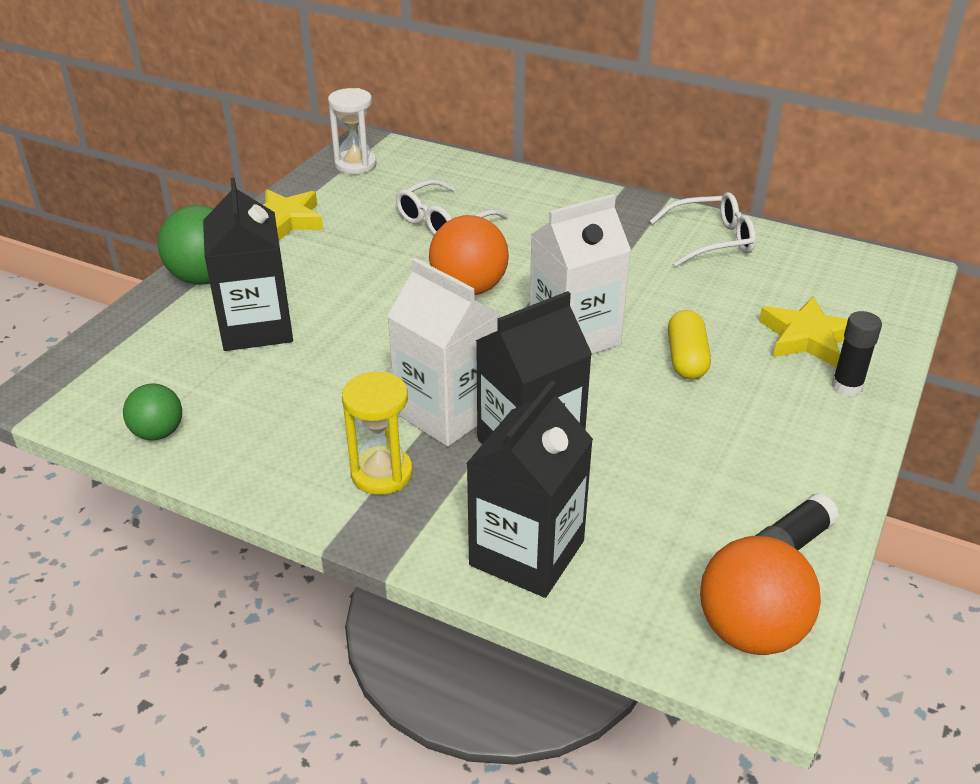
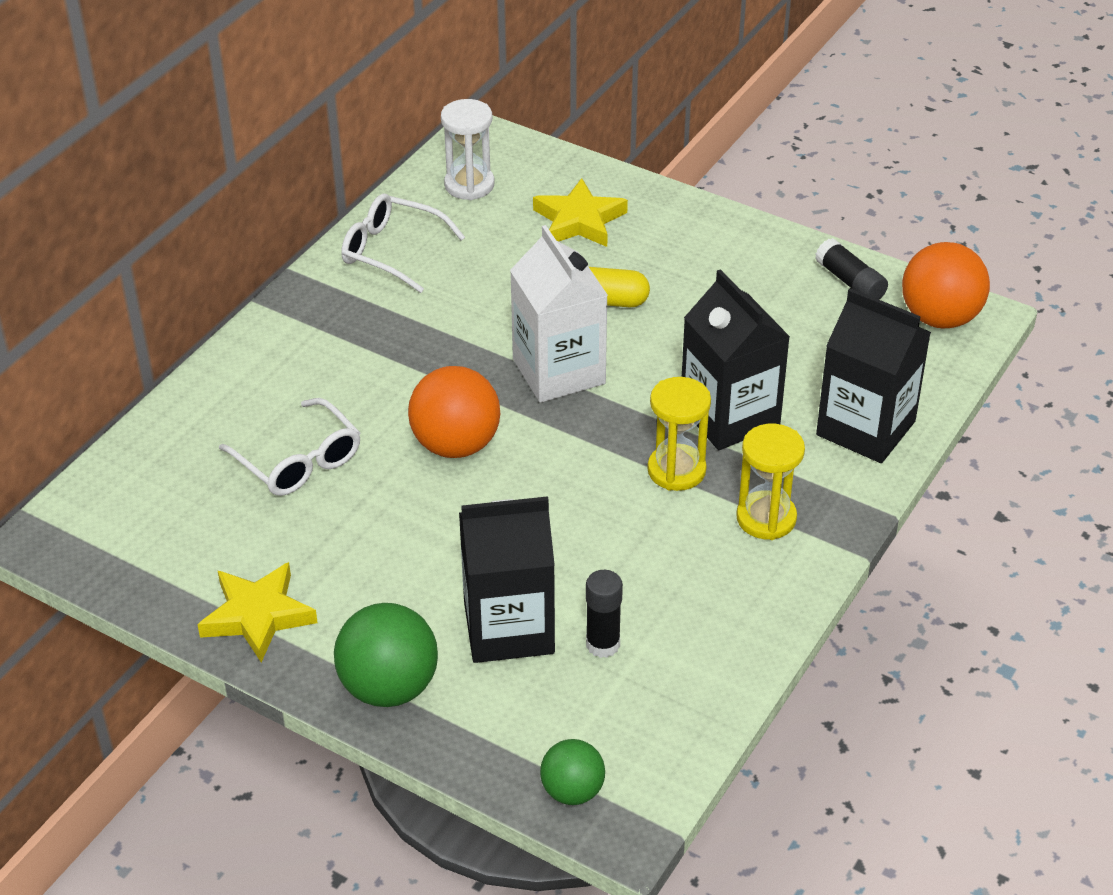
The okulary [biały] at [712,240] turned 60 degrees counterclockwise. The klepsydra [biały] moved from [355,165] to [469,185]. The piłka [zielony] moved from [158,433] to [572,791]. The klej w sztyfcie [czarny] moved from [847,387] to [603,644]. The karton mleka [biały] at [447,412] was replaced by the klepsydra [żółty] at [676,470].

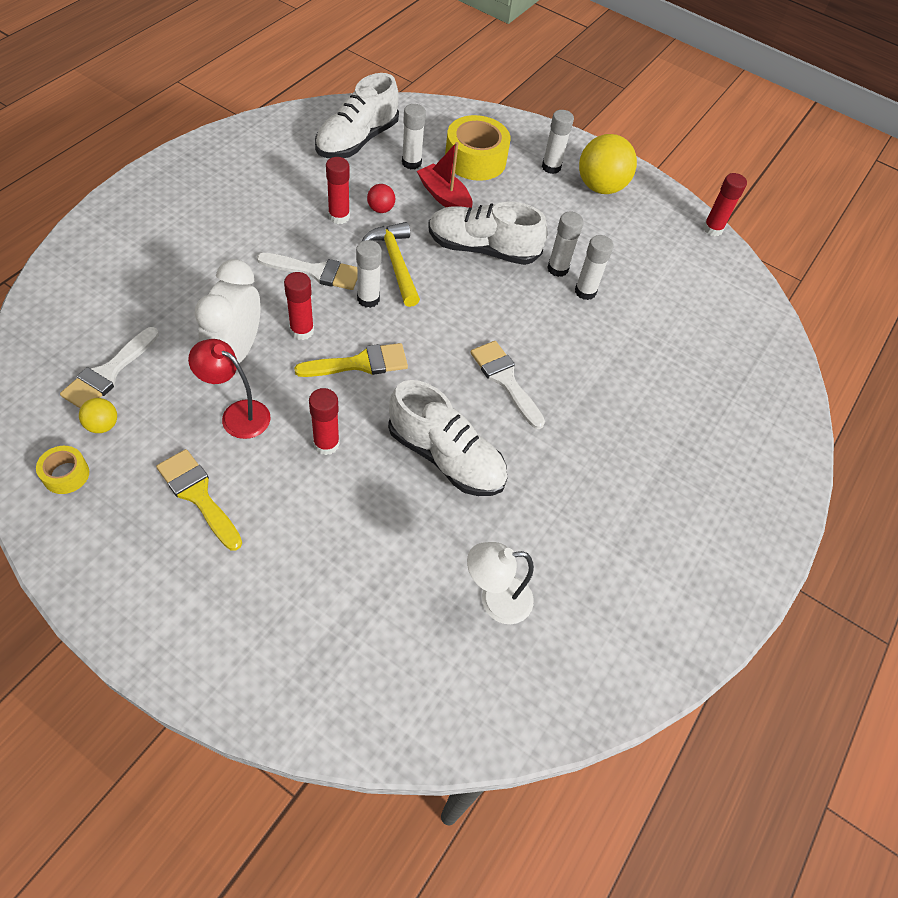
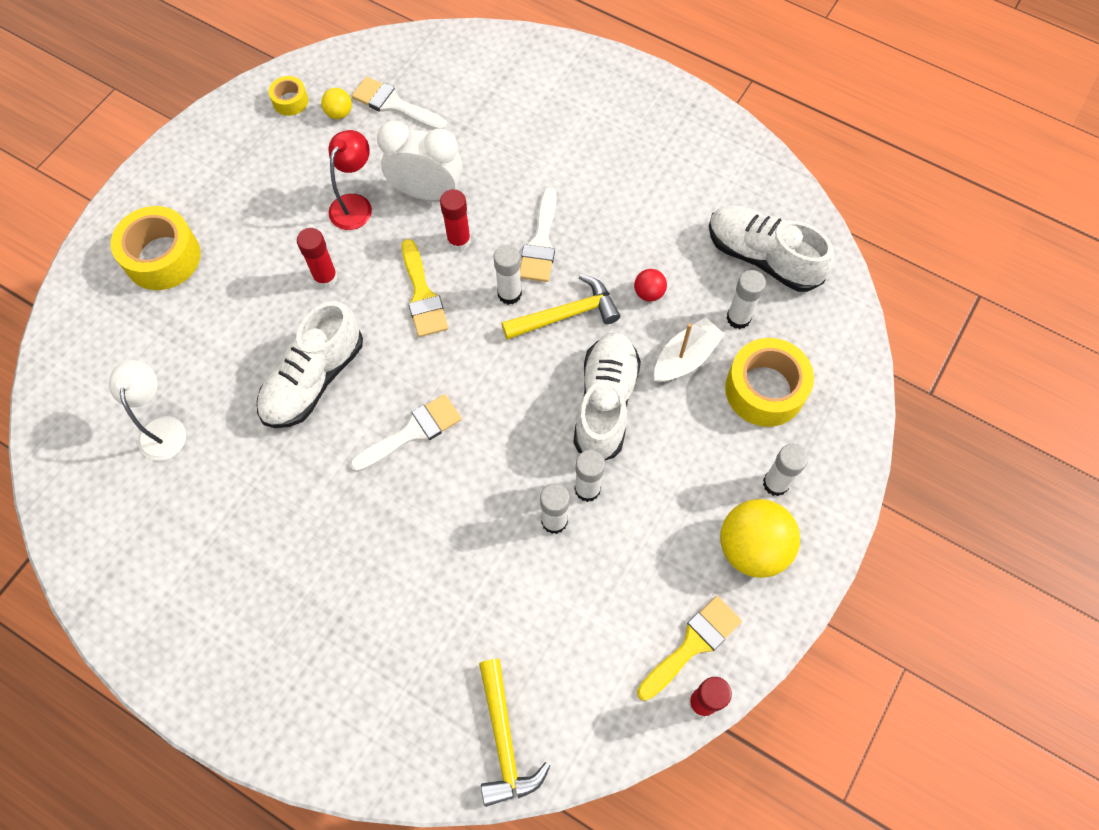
The taśma klejąca [żółty] at [162,257] appeared. The młotek [żółty] at [504,740] appeared. The pędzel [żółty] moved from [198,495] to [692,644]. The łódka [czerwony] at [444,197] became the łódka [biały] at [685,358]. The klej w sztyfcie [czerwony] at [339,216] disappeared.

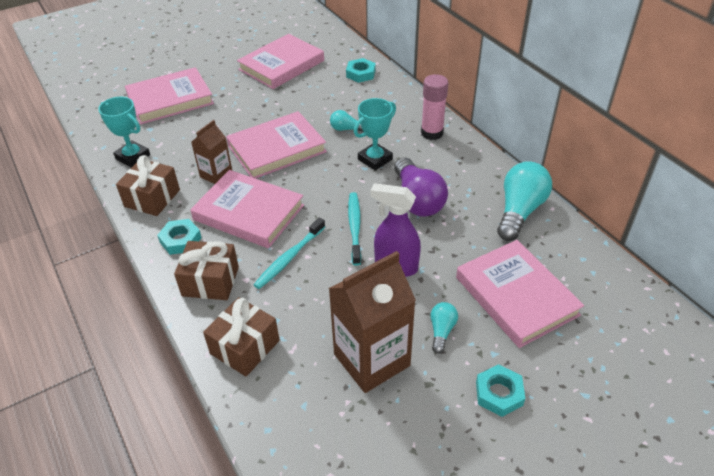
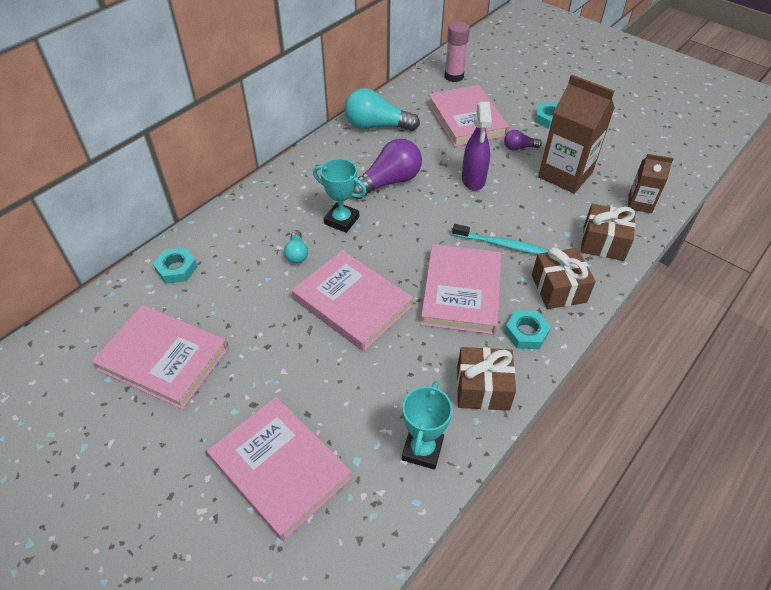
The książka [różowy] at [516,296] turned 60 degrees counterclockwise. The klej w sztyfcie [różowy] moved from [432,133] to [454,76]. The żarówka [turkusowy] at [441,331] became the żarówka [fioletowy] at [519,148]. The karton mleka [brązowy] moved from [216,175] to [640,203]. The szczoteczka do zębów [turkusowy] at [354,227] disappeared.

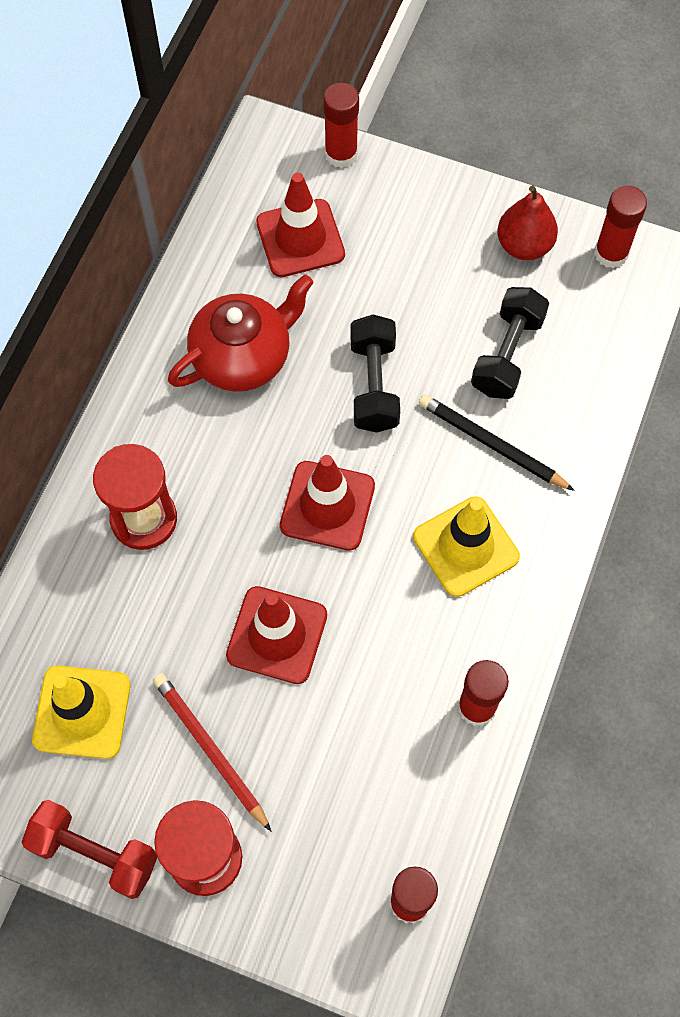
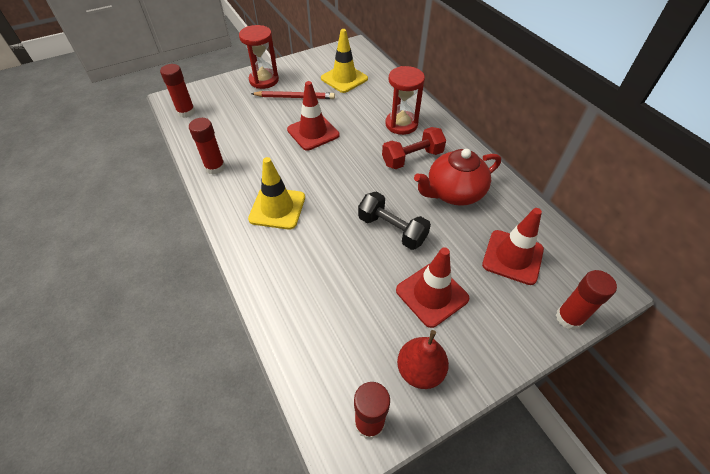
The hantel [czerwony] moved from [94,853] to [412,158]. The pachołek [czerwony] moved from [327,506] to [432,294]. The imbryk [czerwony] at [243,356] turned 60 degrees clockwise. The ołówek [czarny] at [492,444] disappeared. The hantel [czarny] at [507,354] disappeared.

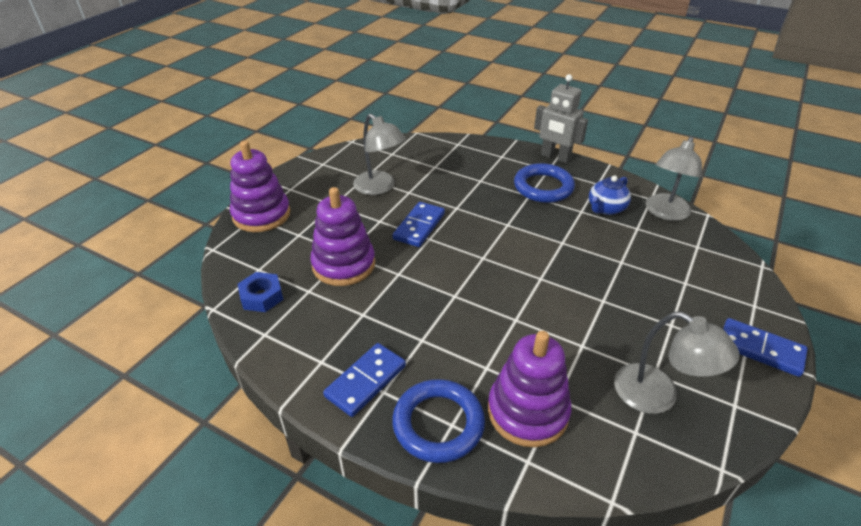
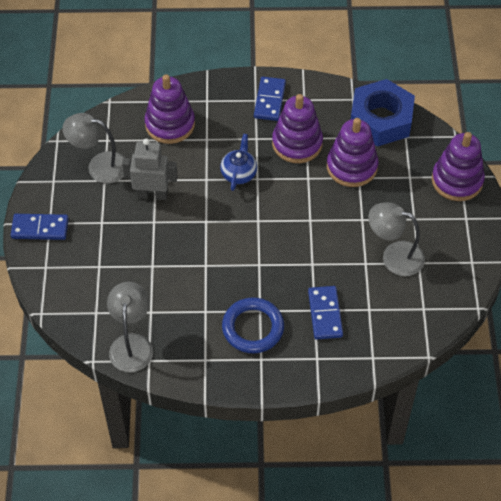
The robot [szary] moved from [555,157] to [152,194]. The imbryk [niebieski] moved from [606,208] to [239,173]. The zabawka nakładanka [fioletowy] at [297,143] appeared. The kostka domina [niebieski] moved from [419,226] to [325,314]. The nakrętka [niebieski] at [262,297] changed to 2.05 times the size. The pierścień [niebieski] at [438,424] disappeared.

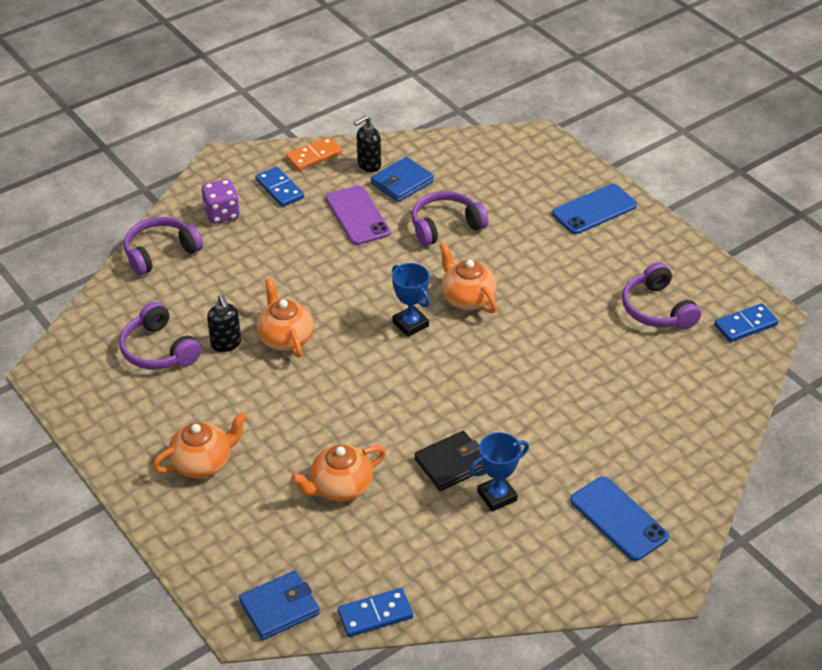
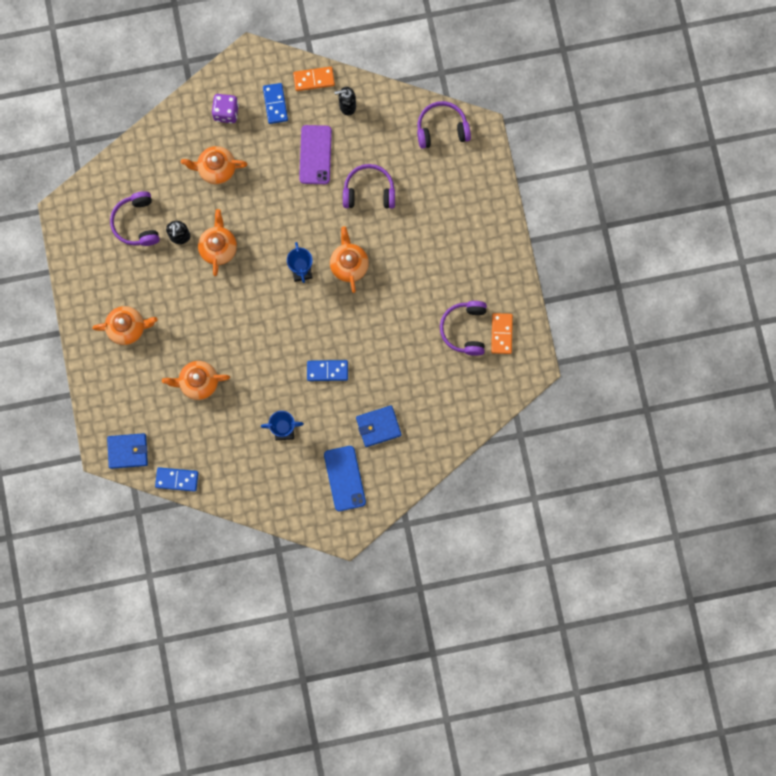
The imbryk [pomarańczowy] at [216,169] appeared. The kostka domina [niebieski] moved from [745,325] to [327,371]. The portfel [niebieski] moved from [402,182] to [378,426]. The słuchawki [fioletowy] moved from [160,253] to [442,129]. The kostka domina [pomarańczowy] at [501,334] appeared. The portfel [czarny] at [452,464] disappeared. The telefon [niebieski] at [594,209] disappeared.

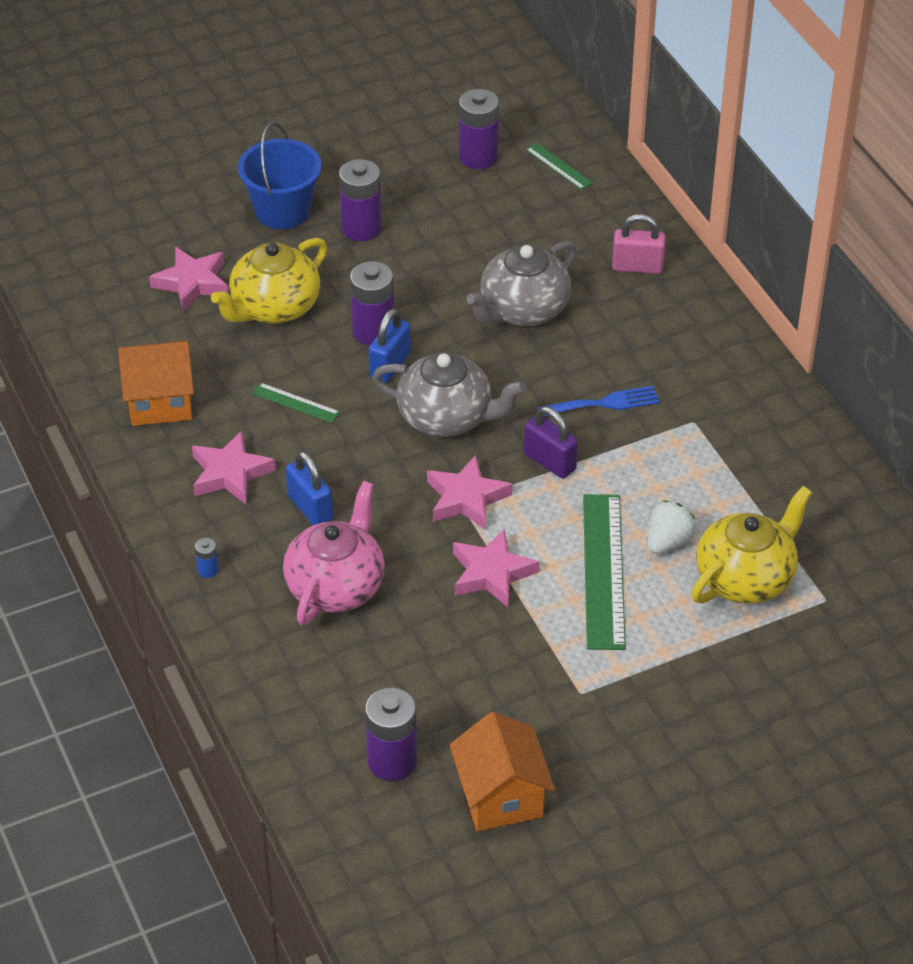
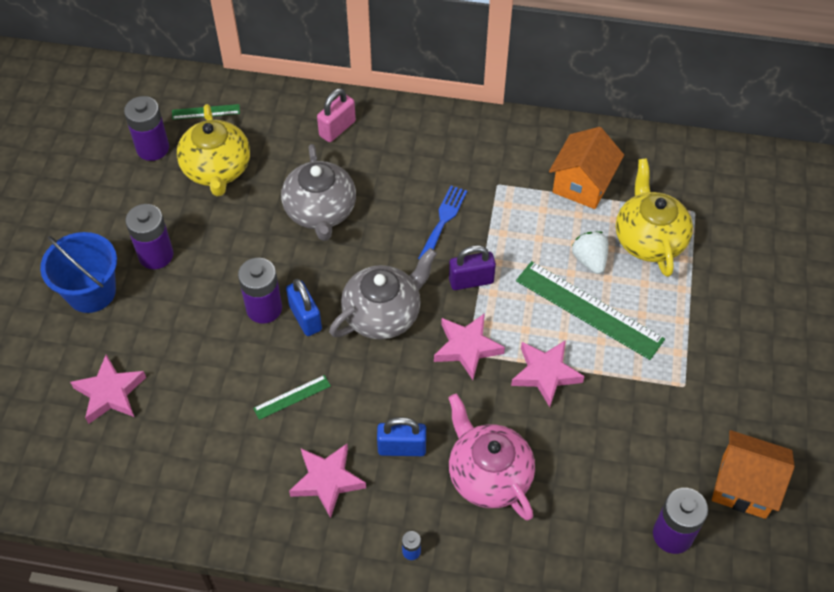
The imbryk [żółty] moved from [274,307] to [217,170]. The domek [pomarańczowy] moved from [160,402] to [582,184].

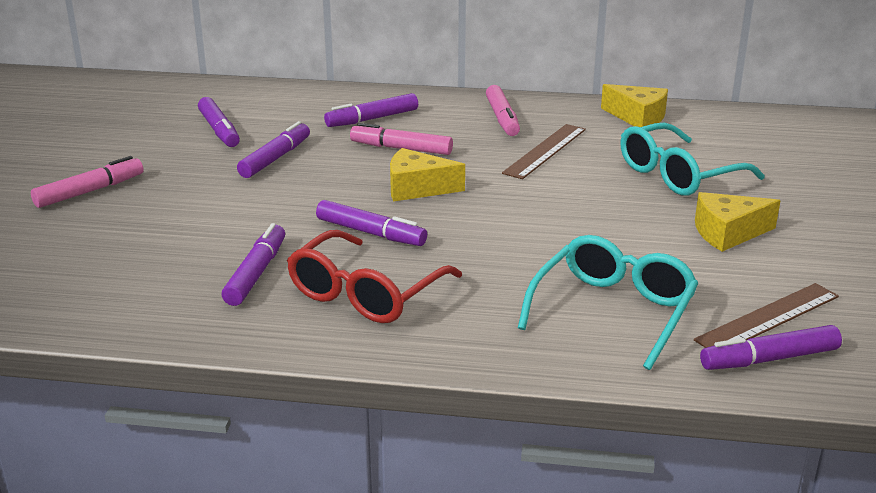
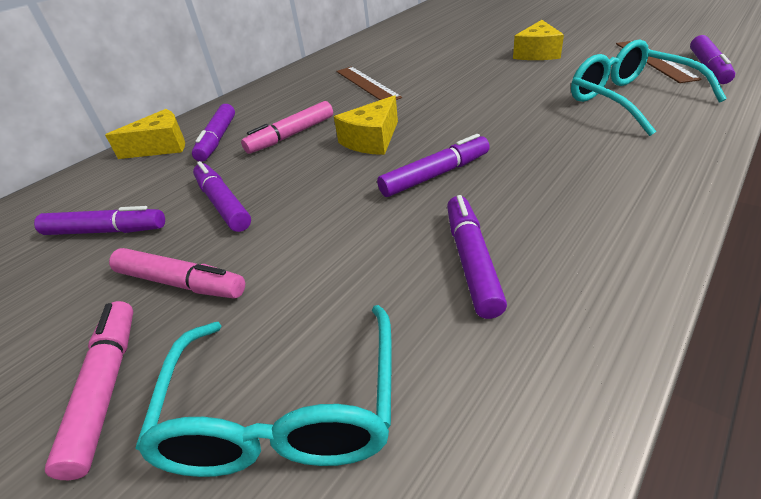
The ser [żółty] moved from [638,117] to [161,146]. The flamaster [różowy] moved from [502,118] to [180,283]. The okulary [turkusowy] moved from [678,175] to [285,412]. The flamaster [fioletowy] at [256,273] turned 45 degrees clockwise. The okulary [czerwony] at [365,293] disappeared.

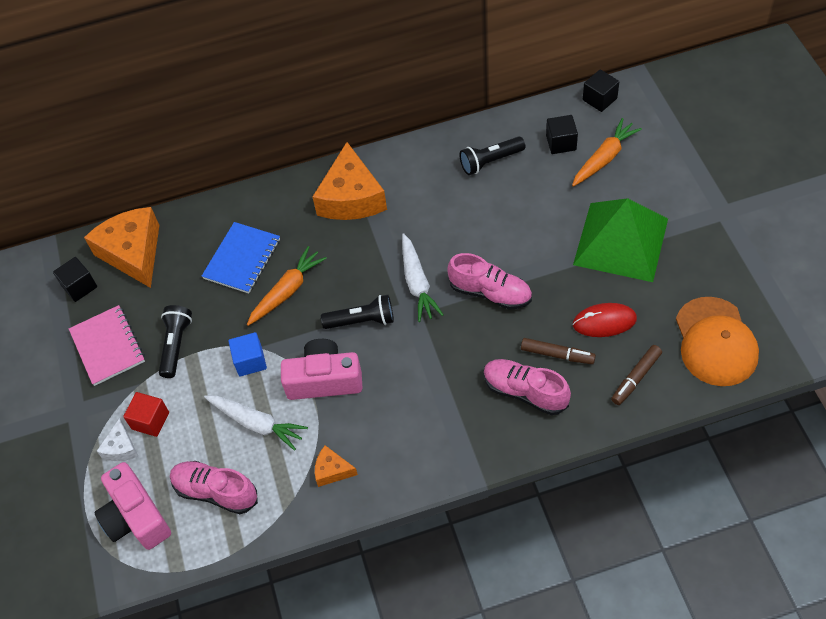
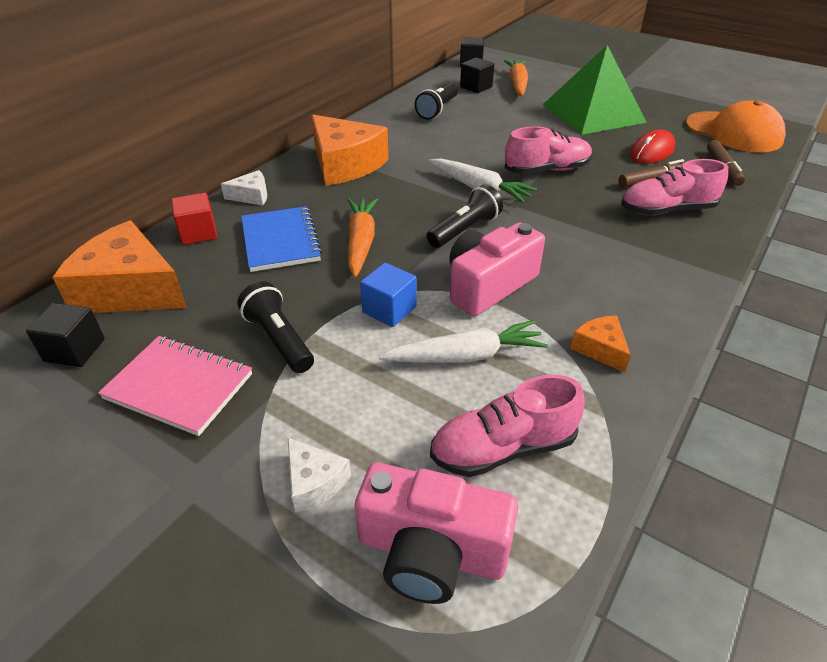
The sześcian [czerwony] moved from [150,420] to [198,233]. The ser [biały] at [251,196] appeared. The ser [pomarańczowy] at [332,470] turned 90 degrees clockwise.

